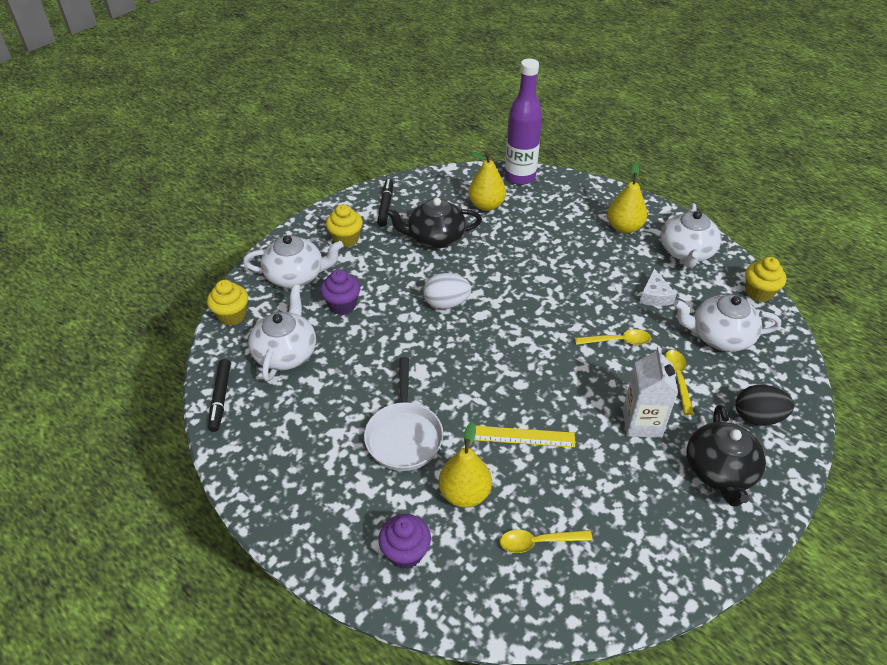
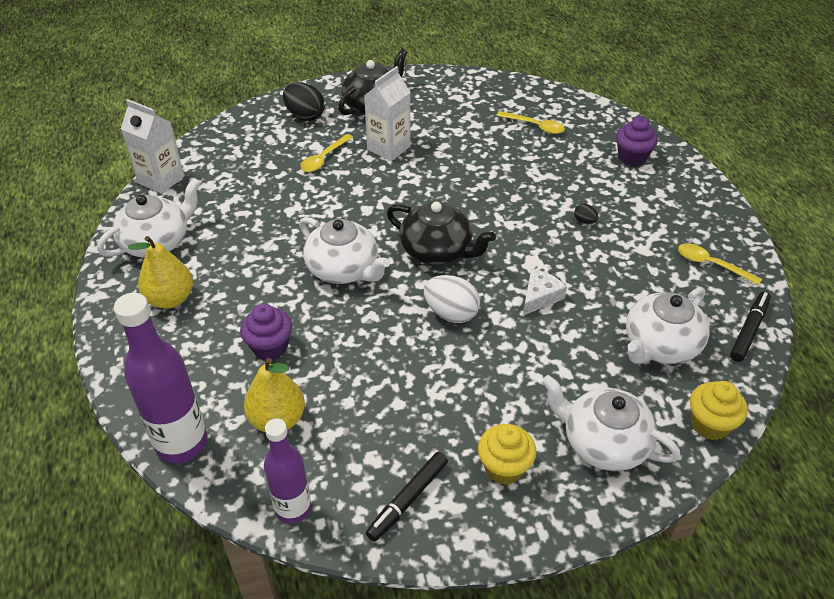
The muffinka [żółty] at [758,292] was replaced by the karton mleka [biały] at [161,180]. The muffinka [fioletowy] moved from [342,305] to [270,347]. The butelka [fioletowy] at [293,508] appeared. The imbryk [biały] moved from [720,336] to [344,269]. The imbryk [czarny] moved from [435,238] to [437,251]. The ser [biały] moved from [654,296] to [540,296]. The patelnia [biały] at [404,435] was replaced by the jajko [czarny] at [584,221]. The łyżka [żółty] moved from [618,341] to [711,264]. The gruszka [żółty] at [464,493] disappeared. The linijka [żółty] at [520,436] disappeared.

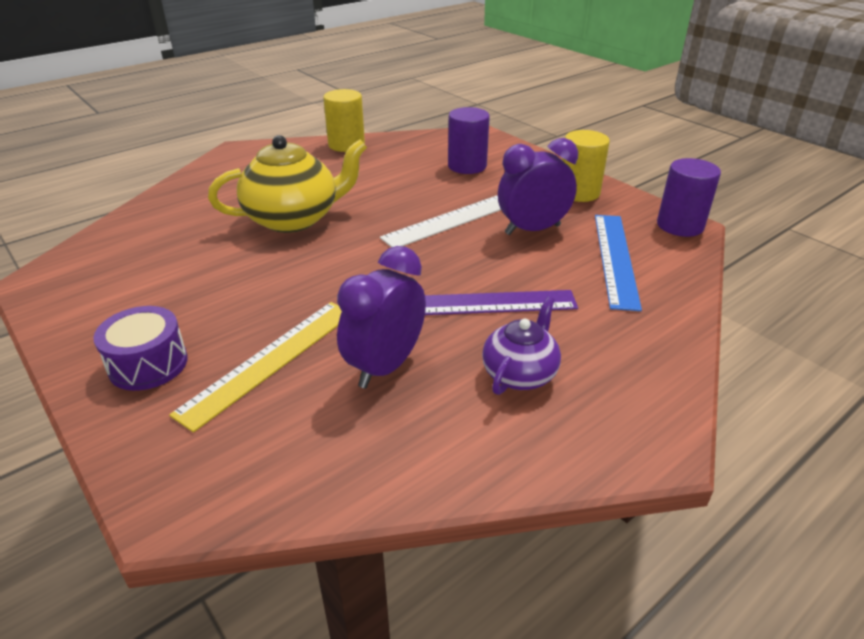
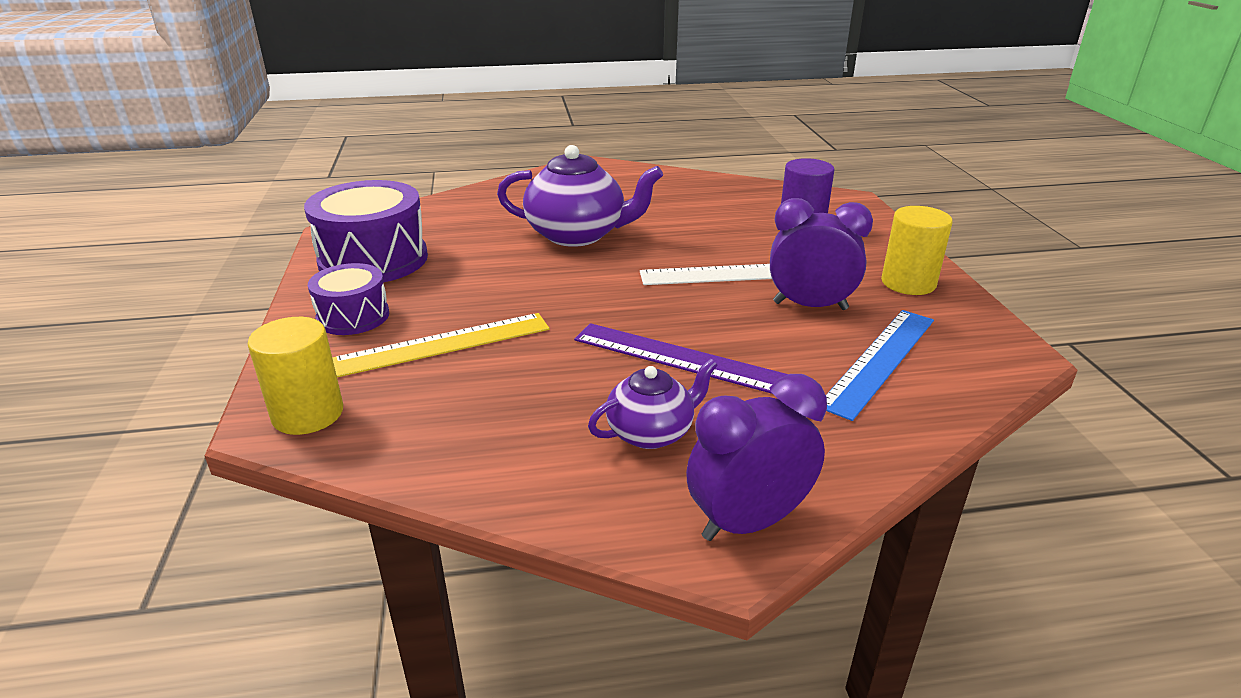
The walec [żółty] moved from [346,145] to [308,414]. The bęben [fioletowy] at [373,260] appeared. The imbryk [żółty] at [294,219] became the imbryk [fioletowy] at [577,235]. The budzik [fioletowy] moved from [385,366] to [748,522]. The walec [fioletowy] at [680,225] disappeared.

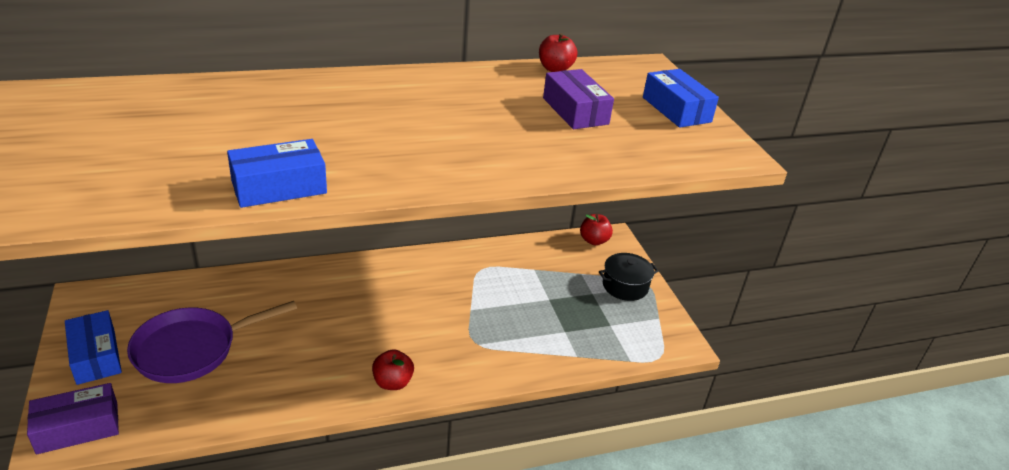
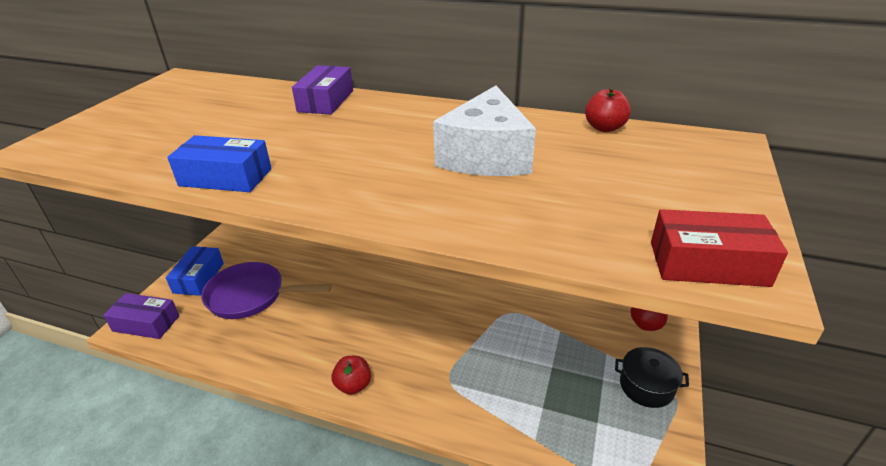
The pudełko [fioletowy] moved from [575,111] to [326,101]. The ser [biały] at [486,156] appeared. The pudełko [czerwony] at [708,263] appeared. The pudełko [niebieski] at [676,109] disappeared.

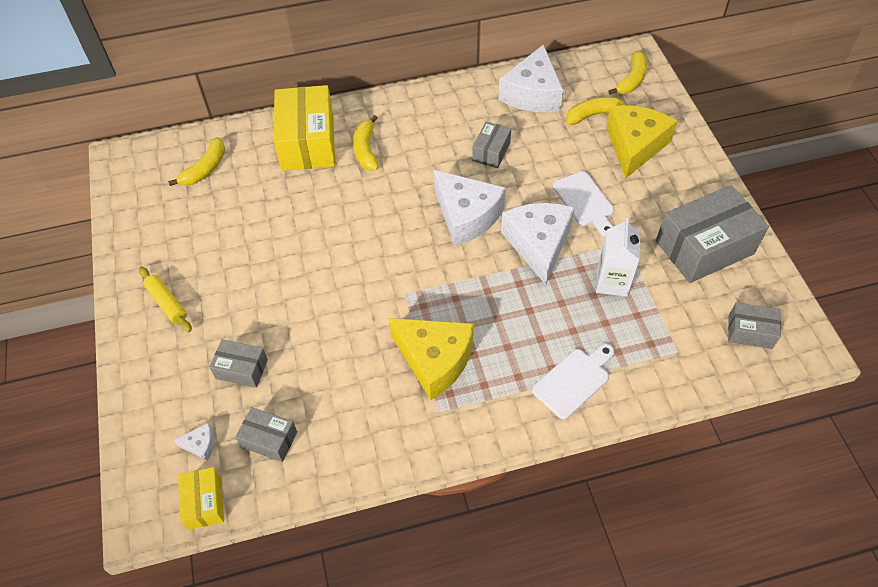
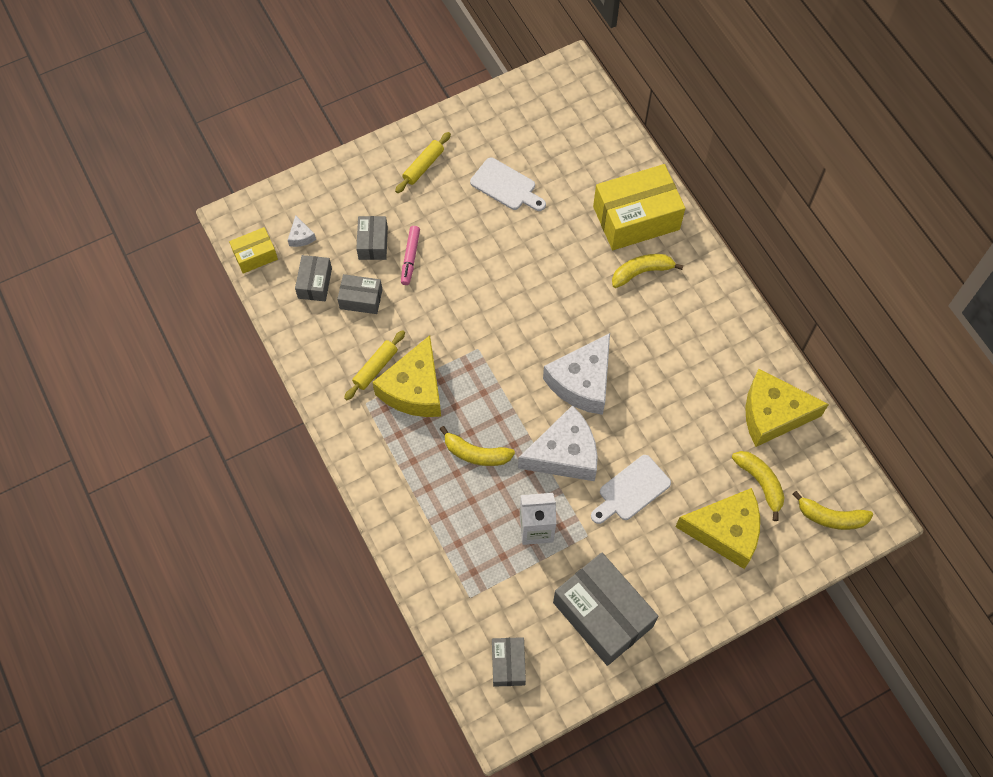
The pudełko [szary] moved from [491,152] to [361,299]. The wałek do ciasta [żółty] at [375,368] appeared. The flamaster [różowy] at [410,257] appeared. The banan [żółty] moved from [205,169] to [476,453]. The deska do krojenia [biały] moved from [573,380] to [506,186]. The ser [biały] at [532,94] became the ser [żółty] at [773,414].

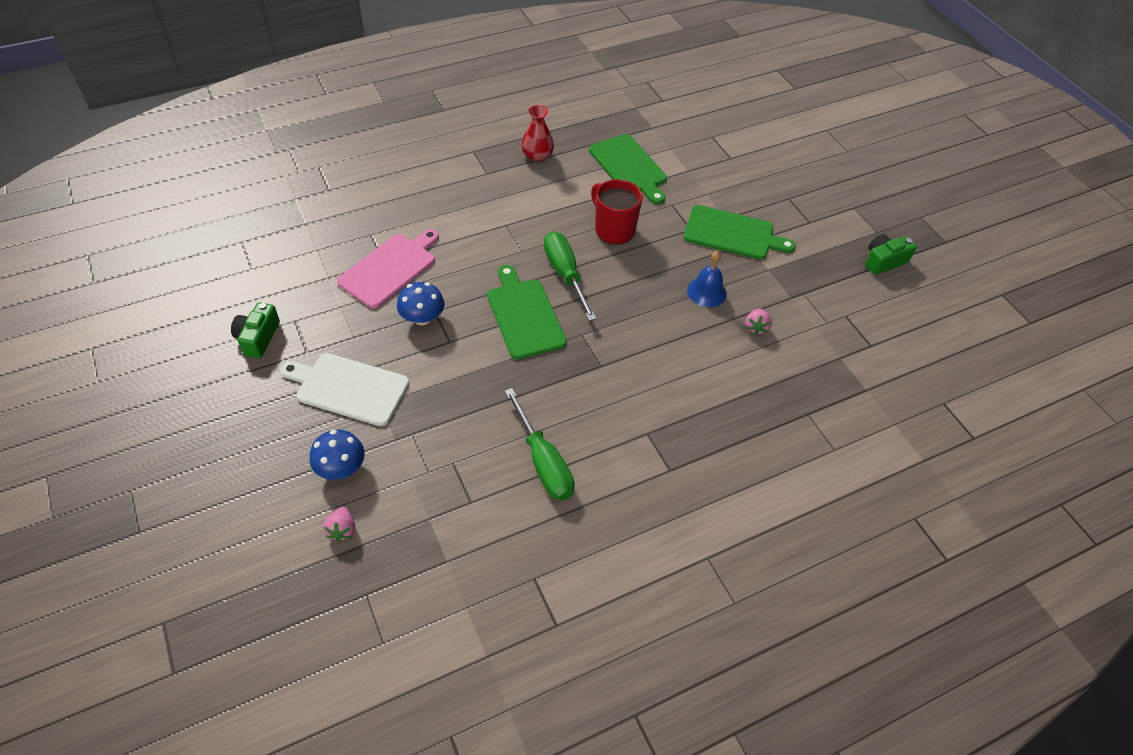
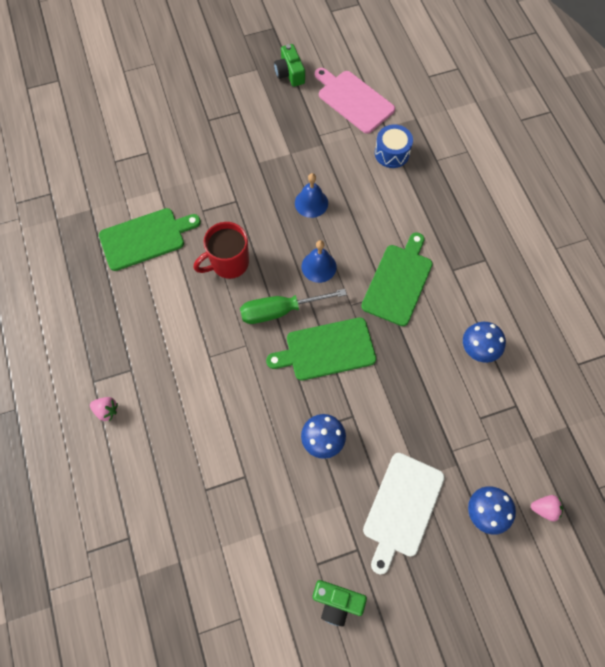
The truskawka [różowy] moved from [755,327] to [106,410]. The dzwonek [niebieski] at [319,266] appeared. The deska do krojenia [różowy] moved from [390,268] to [353,100]. The deska do krojenia [zielony] moved from [732,233] to [398,281]. The bęben [niebieski] at [392,153] appeared. The śrubokręt [zielony] at [543,462] was replaced by the grzyb [niebieski] at [479,348]. The wazon [czerwony] at [537,155] disappeared.

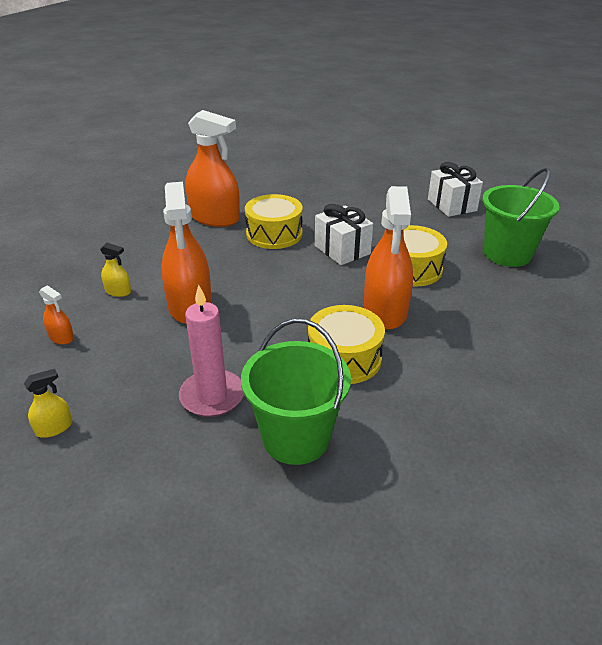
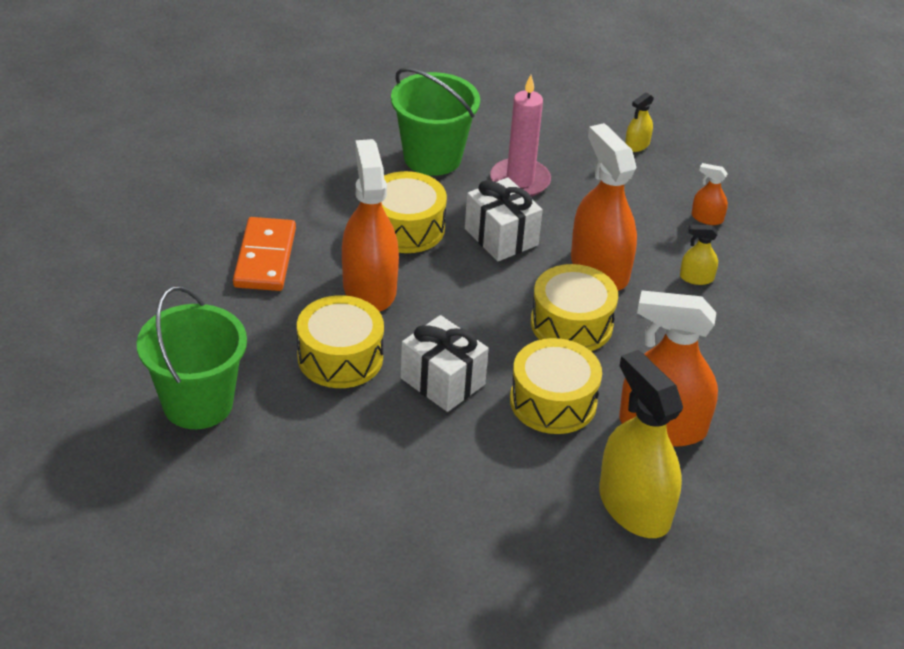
The kostka domina [pomarańczowy] at [265,258] appeared. The prezent [biały] moved from [452,205] to [501,237]. The bęben [żółty] at [571,324] appeared. The spryskiwacz [żółty] at [634,507] appeared.

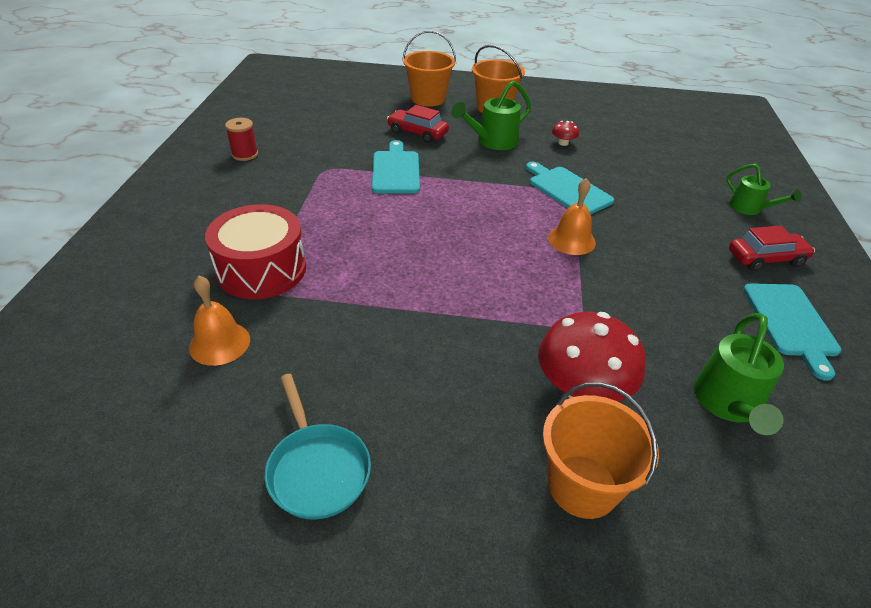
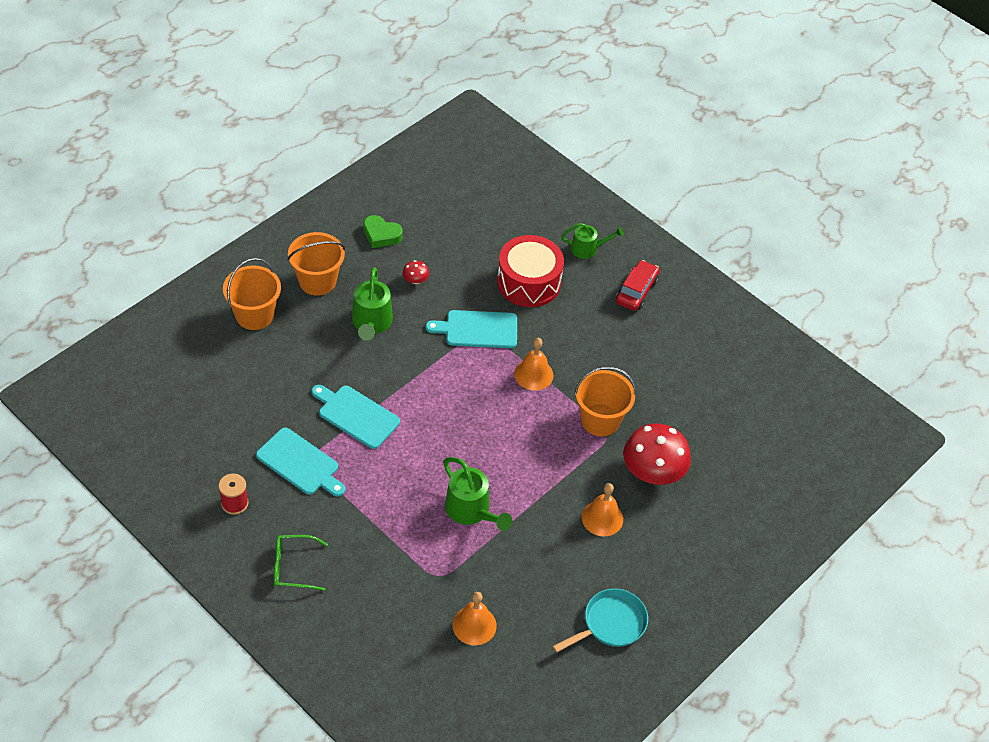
The deska do krojenia [turkusowy] moved from [791,323] to [300,463]. The okulary [zielony] at [293,567] appeared. The serce [zielony] at [381,235] appeared. The konewka [zielony] moved from [728,405] to [471,511]. The bęben [czerwony] moved from [261,269] to [529,282]. The patelnia [turkusowy] at [317,469] turned 45 degrees counterclockwise. The wiadro [pomarańczowy] moved from [582,486] to [600,420]. The dzwonek [pomarańczowy] at [602,518] appeared. The samochód [czerwony] at [417,133] disappeared.

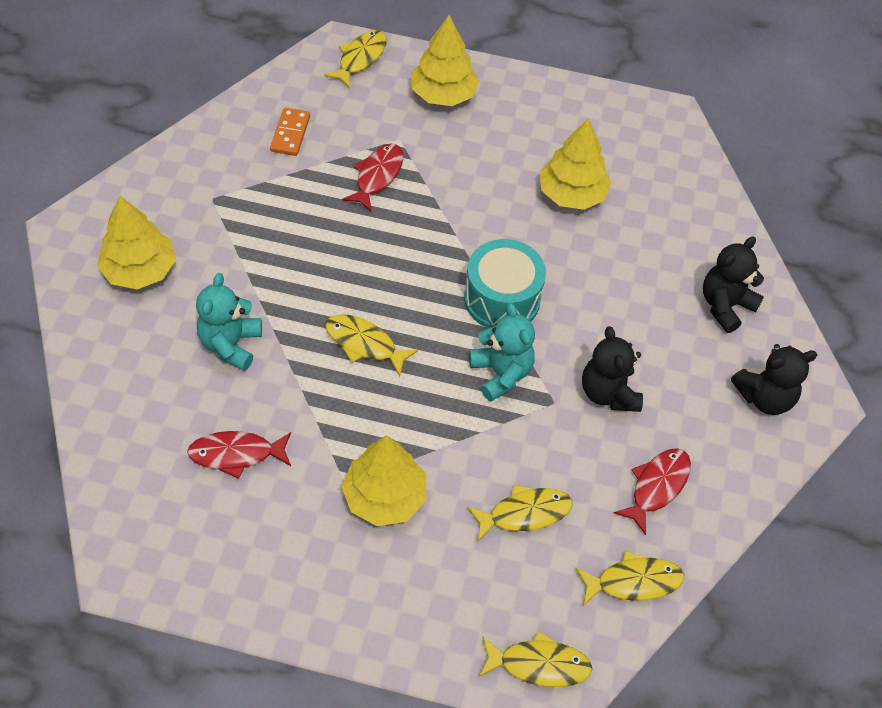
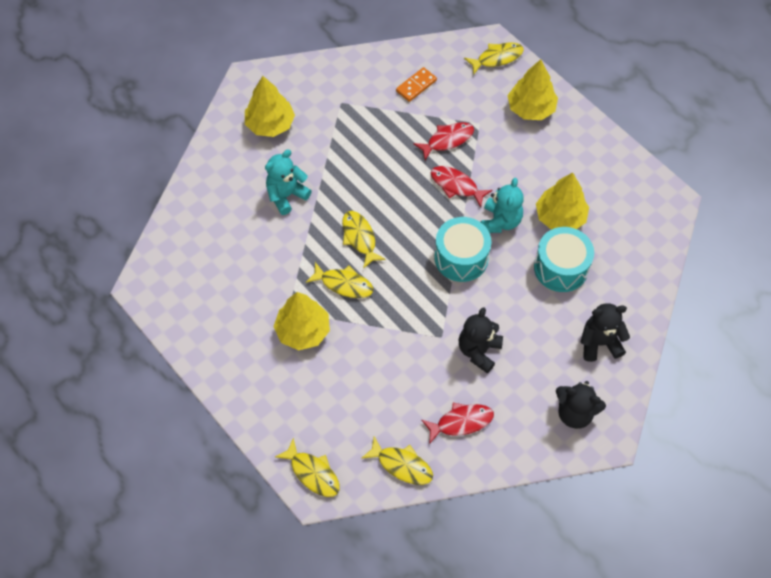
The ryba [żółty] moved from [524,513] to [344,284]. The ryba [czerwony] moved from [236,454] to [456,185]. The miś [turkusowy] moved from [501,373] to [500,221]. The bęben [turkusowy] at [561,268] appeared.

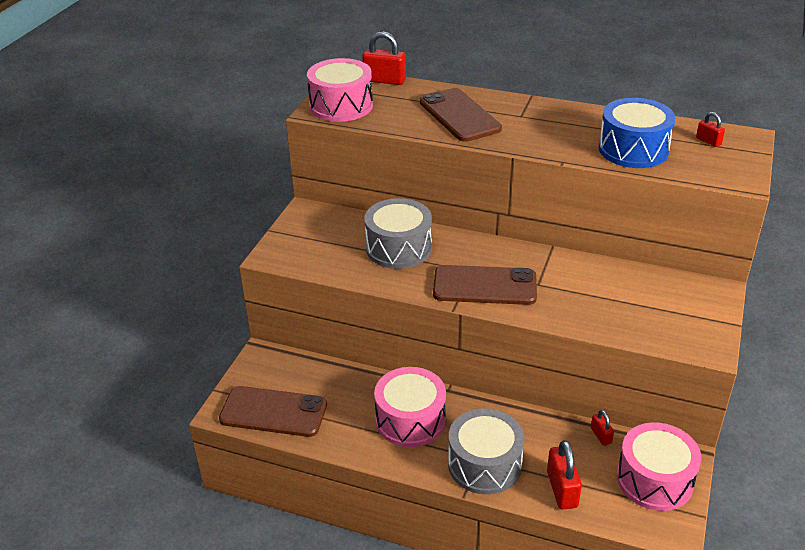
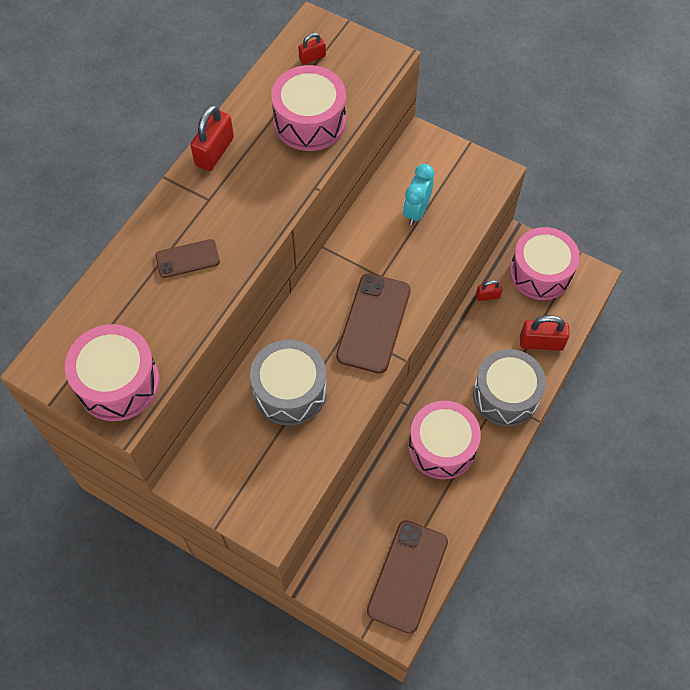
The telefon [brązowy] at [459,115] changed to 0.54 times the size. The kłódka [czerwony] moved from [384,80] to [214,151]. The bęben [niebieski] at [633,149] became the bęben [różowy] at [309,121]. The budzik [turkusowy] at [416,211] appeared.

